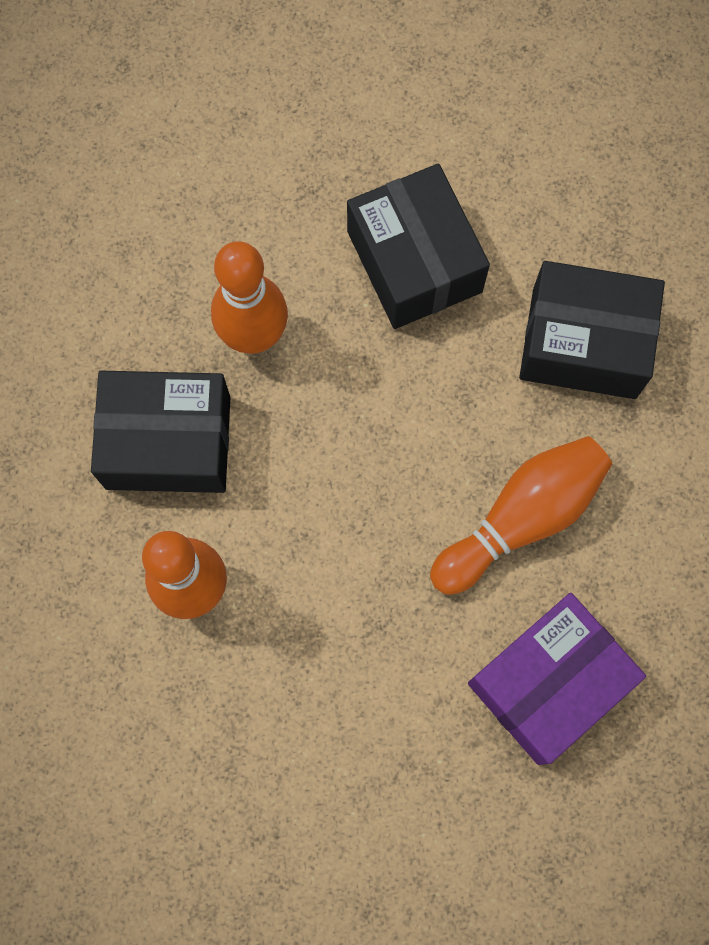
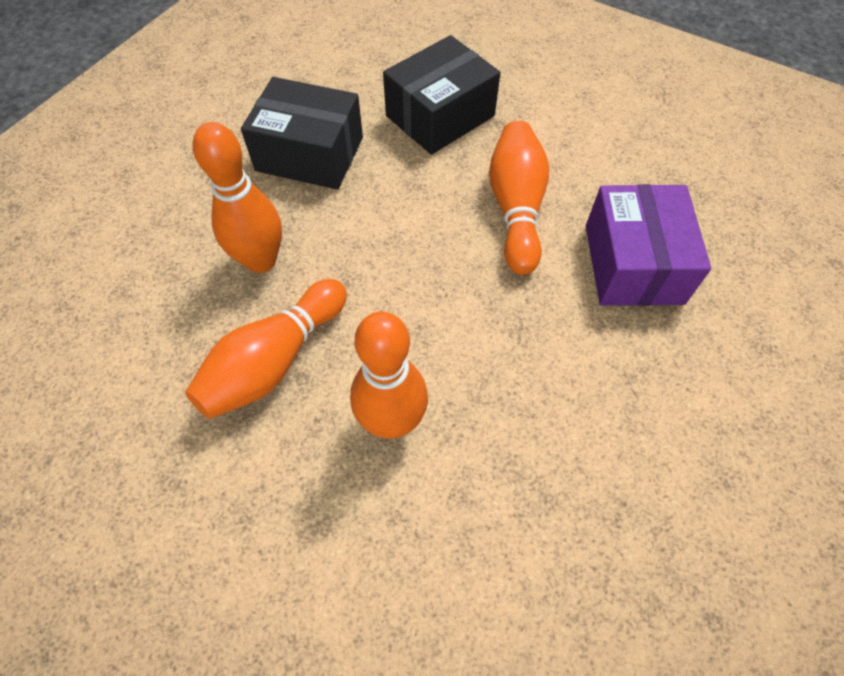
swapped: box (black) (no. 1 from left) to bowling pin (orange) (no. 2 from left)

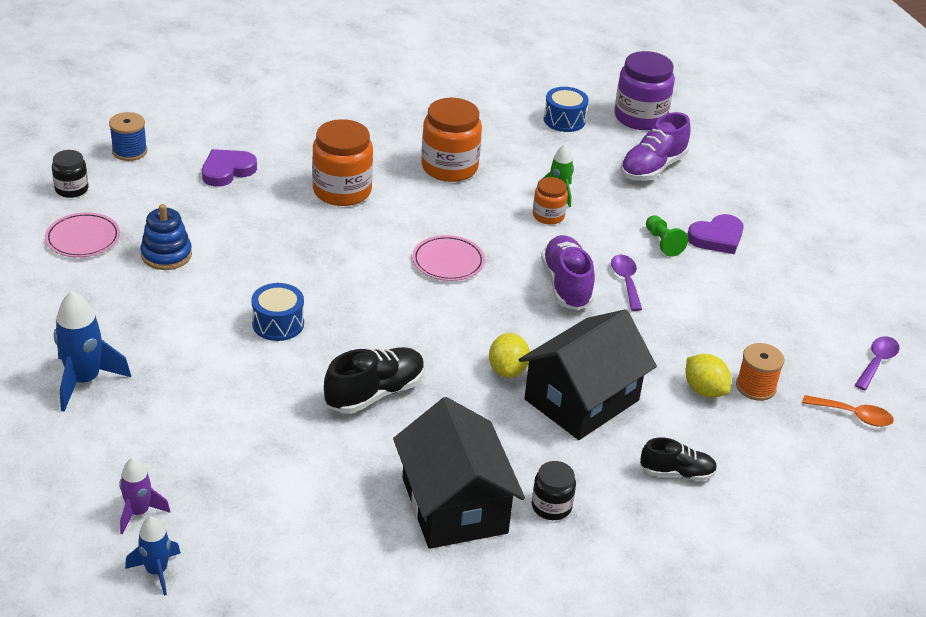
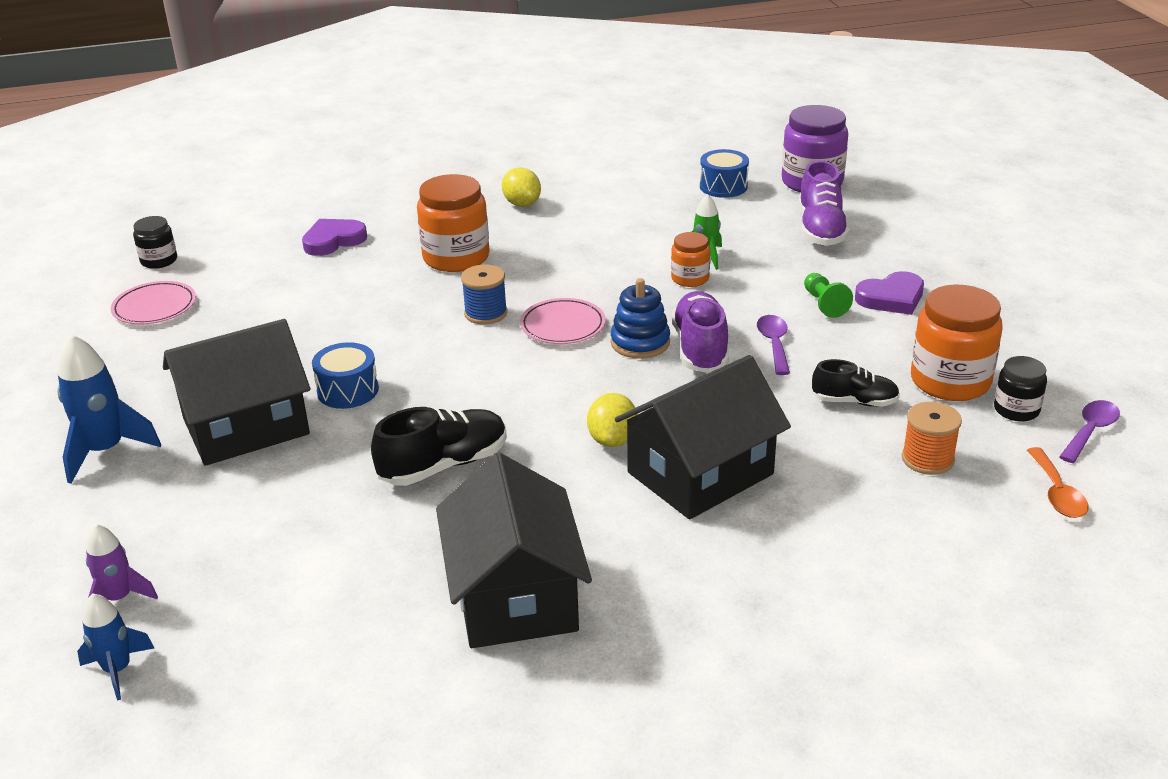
new: house (black) (no. 1 from left)
shifted: spool (blue); stacking toy (blue); jar (orange) (no. 2 from left in the first image) to jar (orange) (no. 3 from left); jar (black) (no. 2 from left); shoe (black) (no. 2 from left); lemon (yellow) (no. 2 from left in the first image) to lemon (yellow) (no. 1 from left)
rotated: shoe (purple) (no. 2 from left) 45 degrees counterclockwise; spoon (orange) 60 degrees clockwise

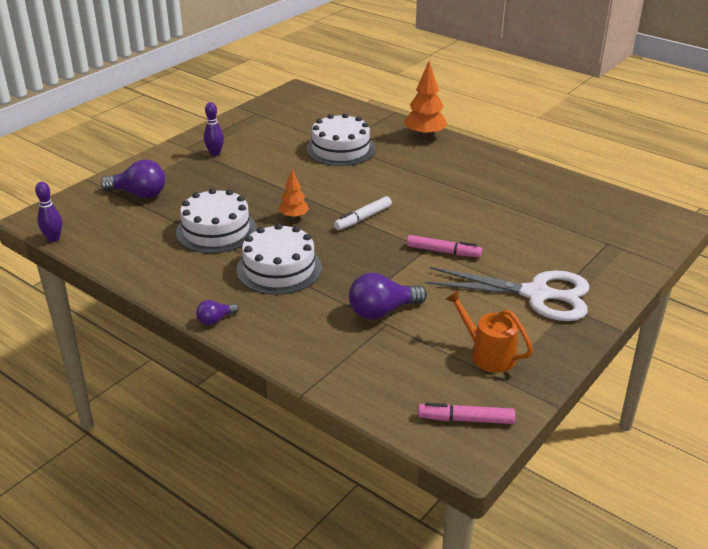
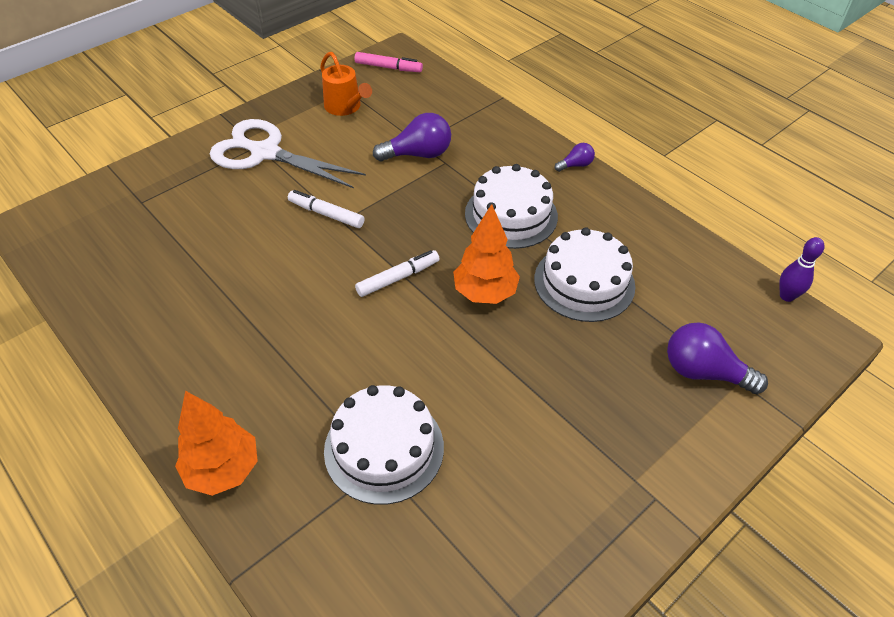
gone: bowling pin (purple) (no. 2 from left)
repainted: marker (pink) (no. 1 from left) to marker (white) (no. 1 from left)
scaled: tree (orange) (no. 1 from left in the first image) x1.67

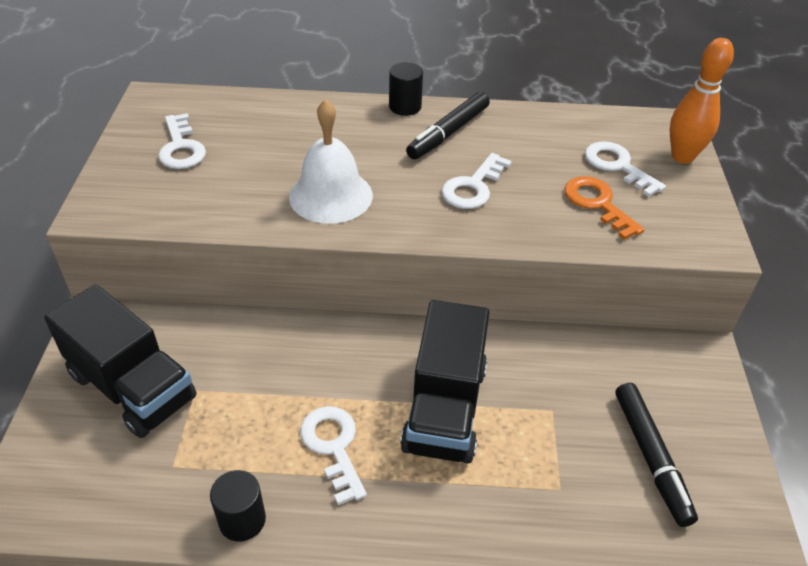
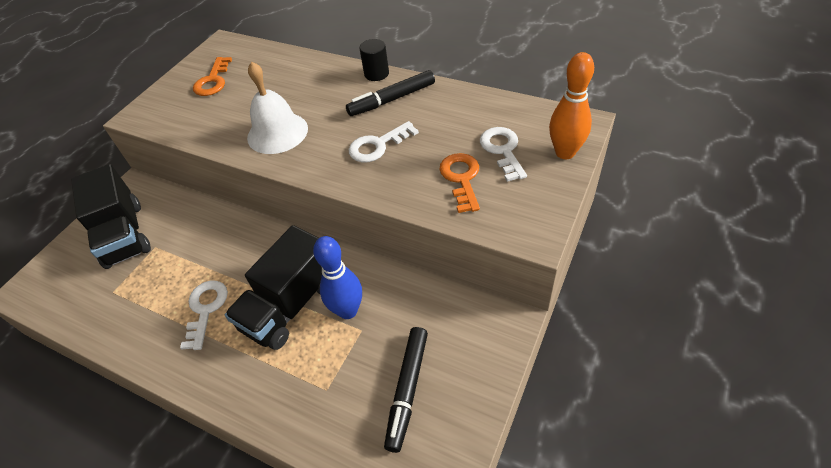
gone: cylinder (black) (no. 1 from left)
new: bowling pin (blue)
repainted: key (white) (no. 1 from left) to key (orange) (no. 1 from left)

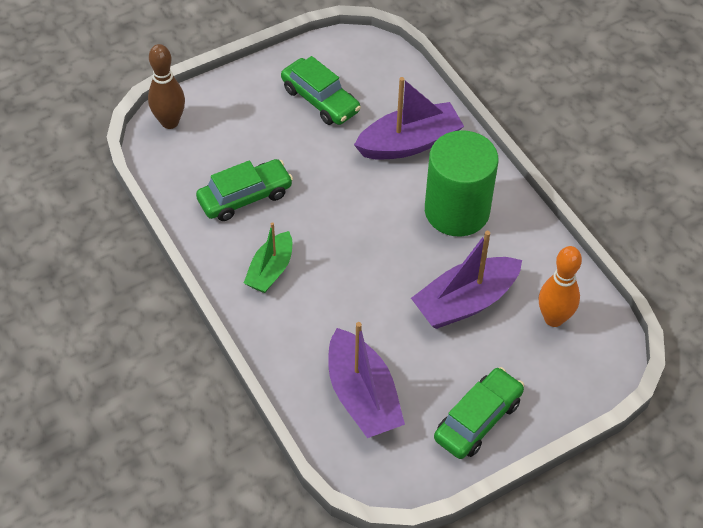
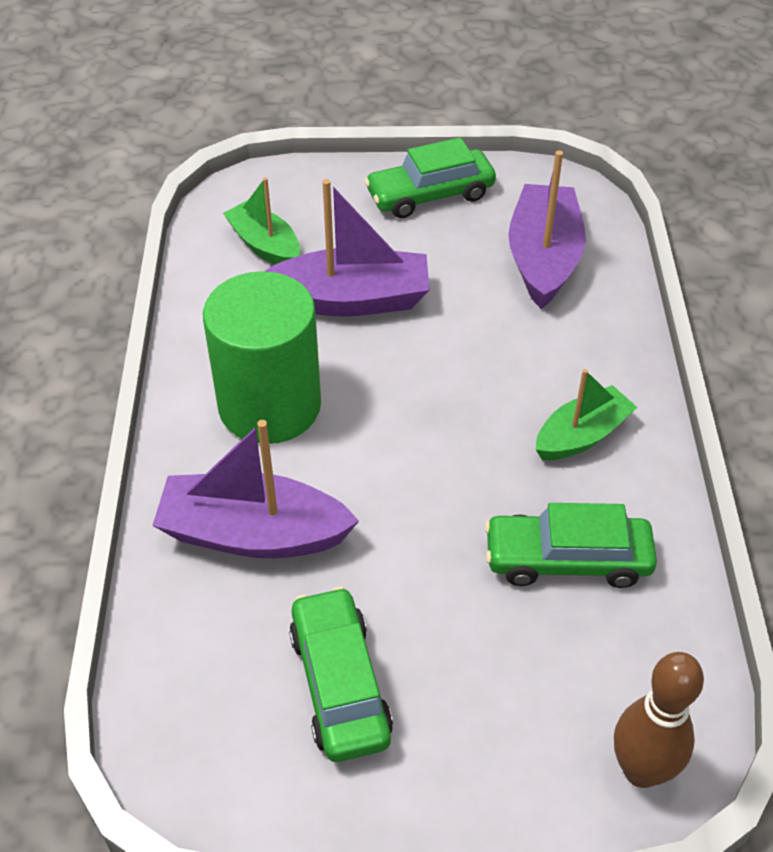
swapped: bowling pin (orange) to boat (green) (no. 1 from left)

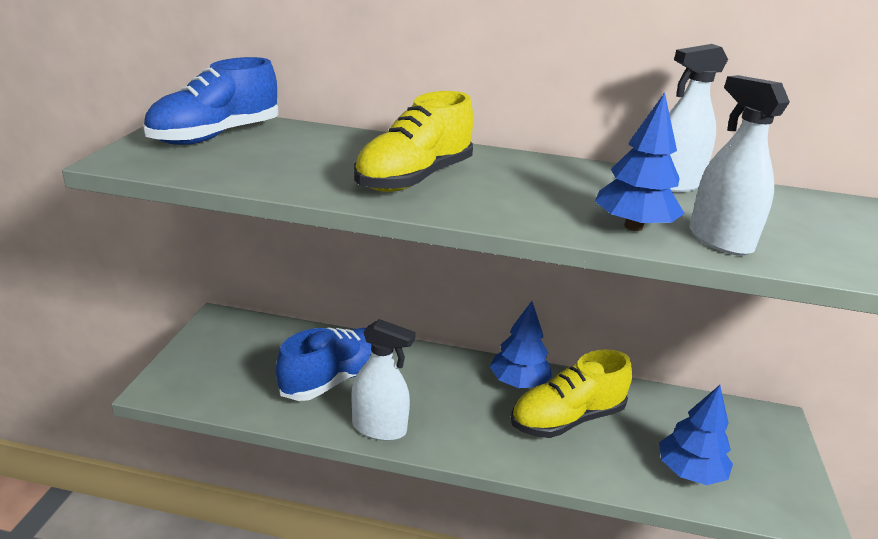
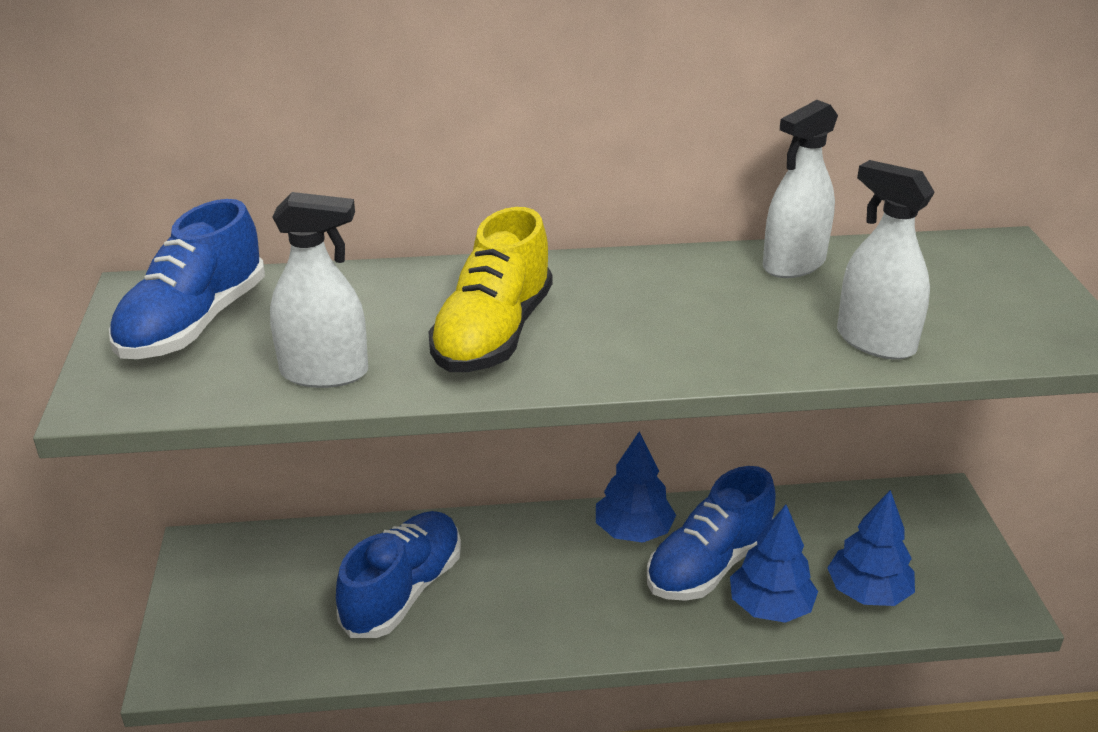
shifted: spray bottle (white) (no. 1 from left); tree (blue) (no. 2 from left)
repainted: shoe (yellow) (no. 2 from left) to shoe (blue) (no. 3 from left)

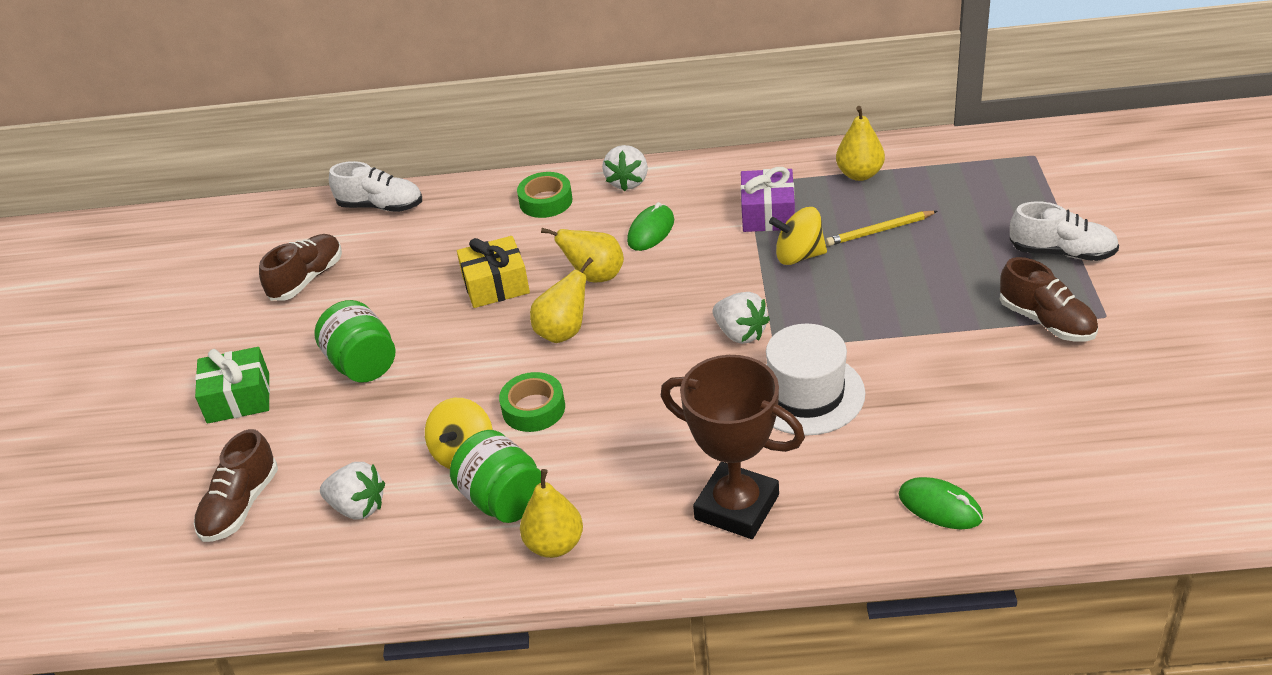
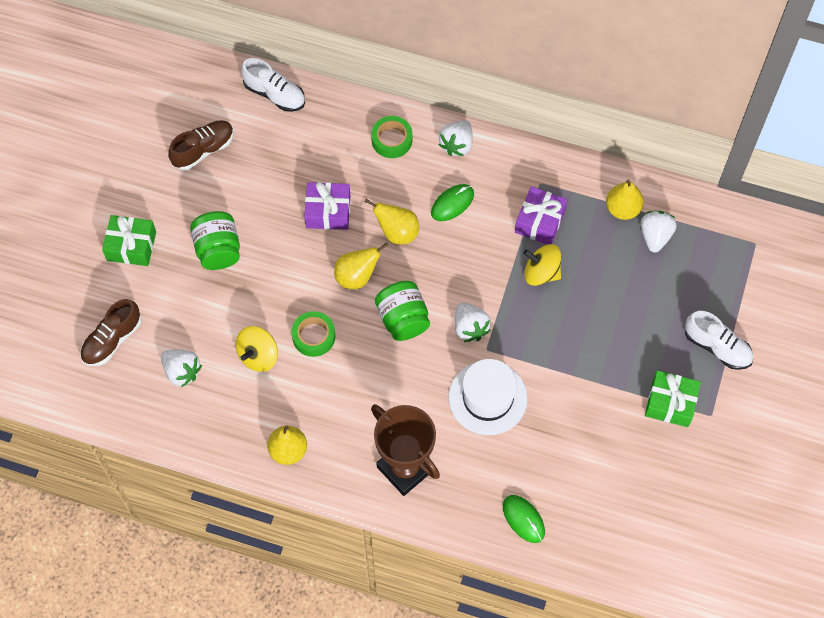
gone: pencil (yellow)
new: strawberry (white) (no. 4 from left)
shifted: jar (green) (no. 2 from left)
swapped: shoe (brown) (no. 3 from left) to gift (green) (no. 2 from left)
repainted: gift (yellow) to gift (purple) (no. 1 from left)

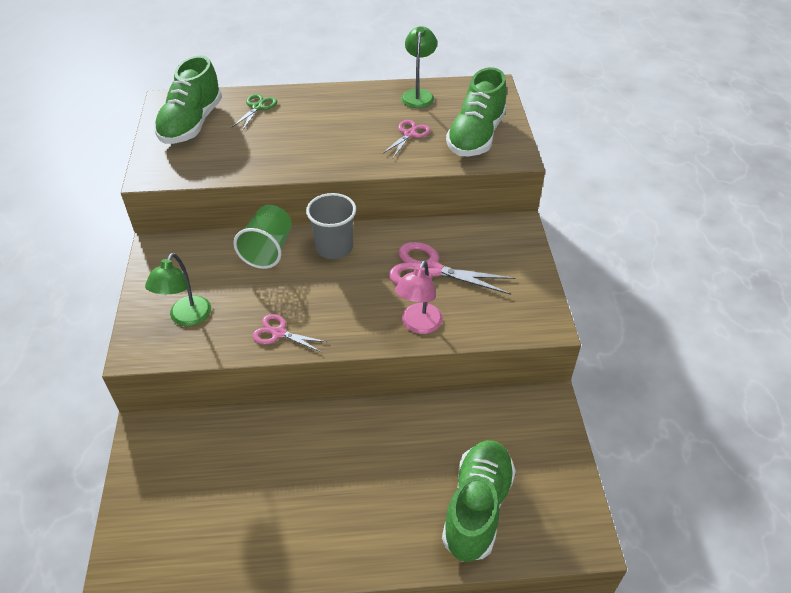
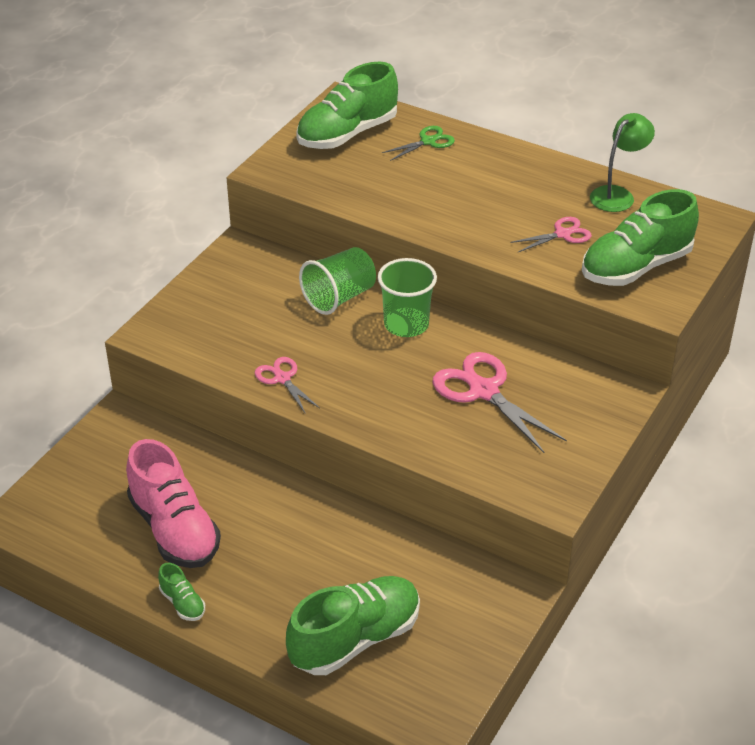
gone: lamp (green) (no. 1 from left); lamp (pink)
new: shoe (pink); shoe (green) (no. 1 from left)
repainted: cup (grey) to cup (green) (no. 2 from left)

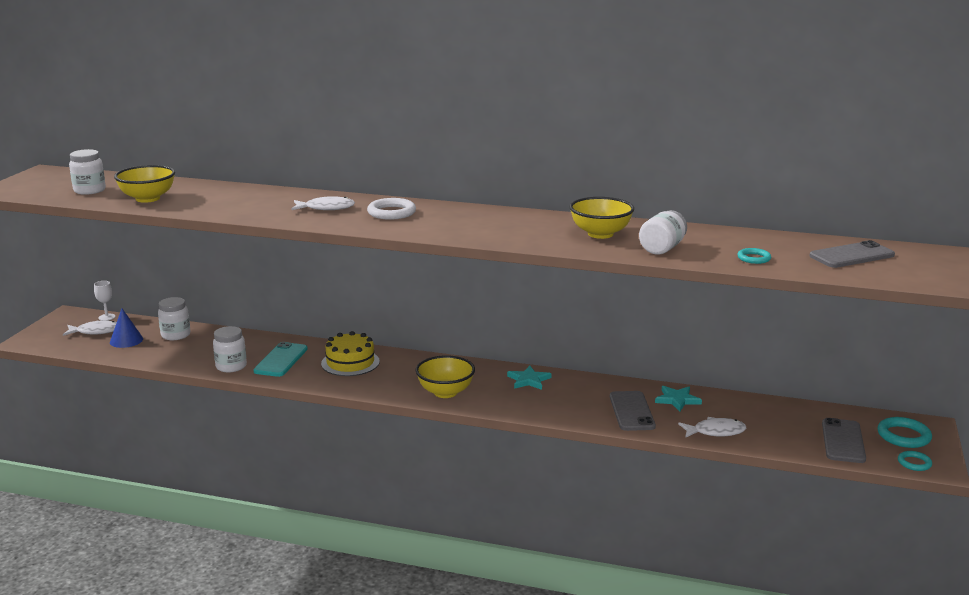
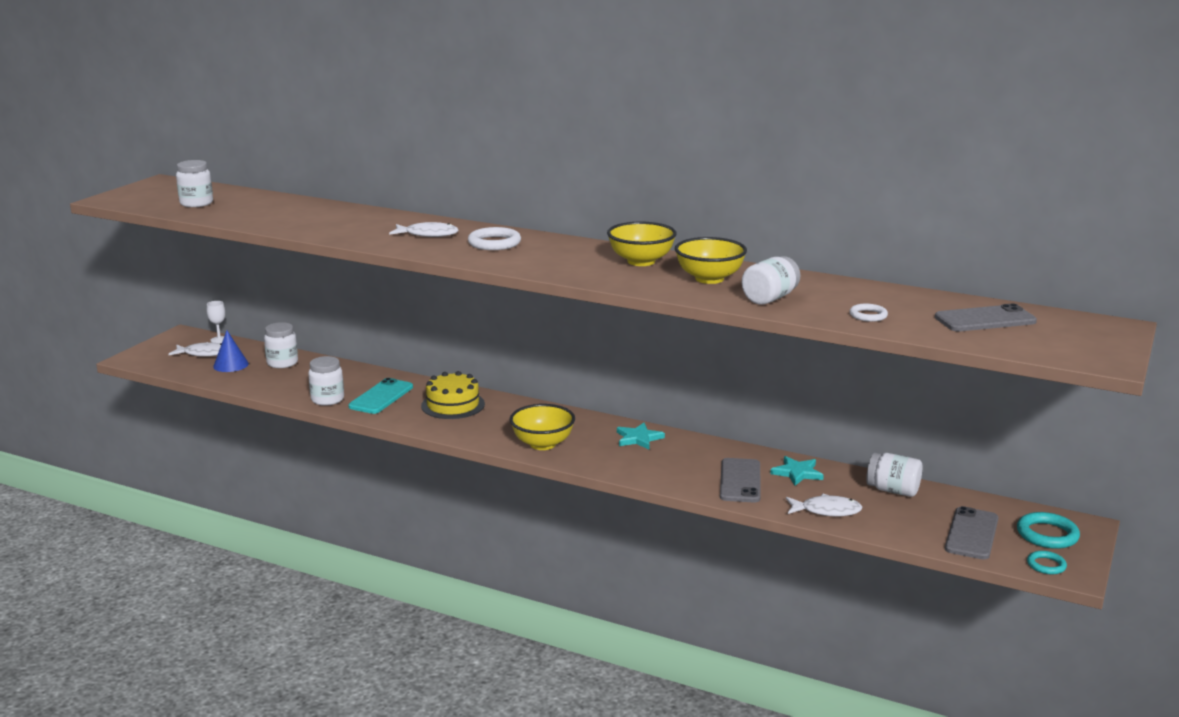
new: jar (white) (no. 5 from left)
shifted: bowl (yellow) (no. 1 from left in the first image) to bowl (yellow) (no. 2 from left)
repainted: ring (turquoise) (no. 1 from left) to ring (white) (no. 2 from left)

